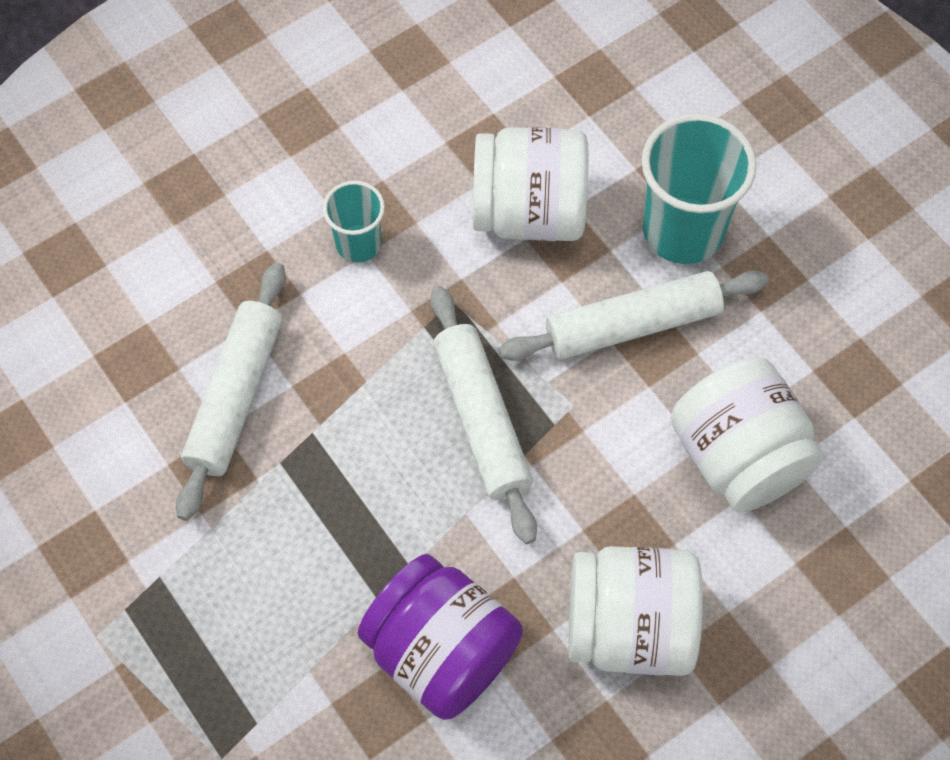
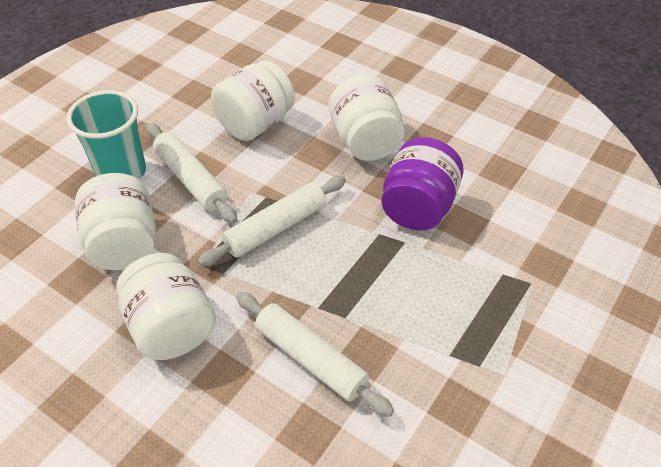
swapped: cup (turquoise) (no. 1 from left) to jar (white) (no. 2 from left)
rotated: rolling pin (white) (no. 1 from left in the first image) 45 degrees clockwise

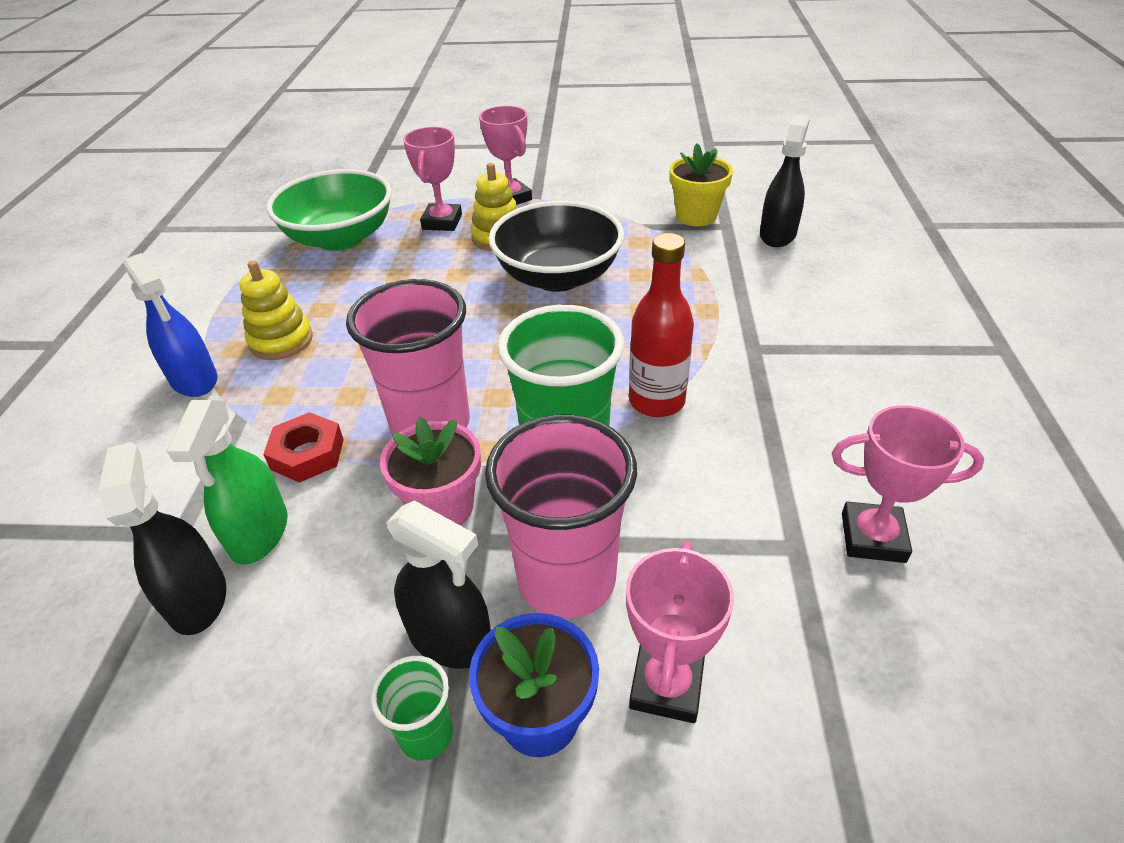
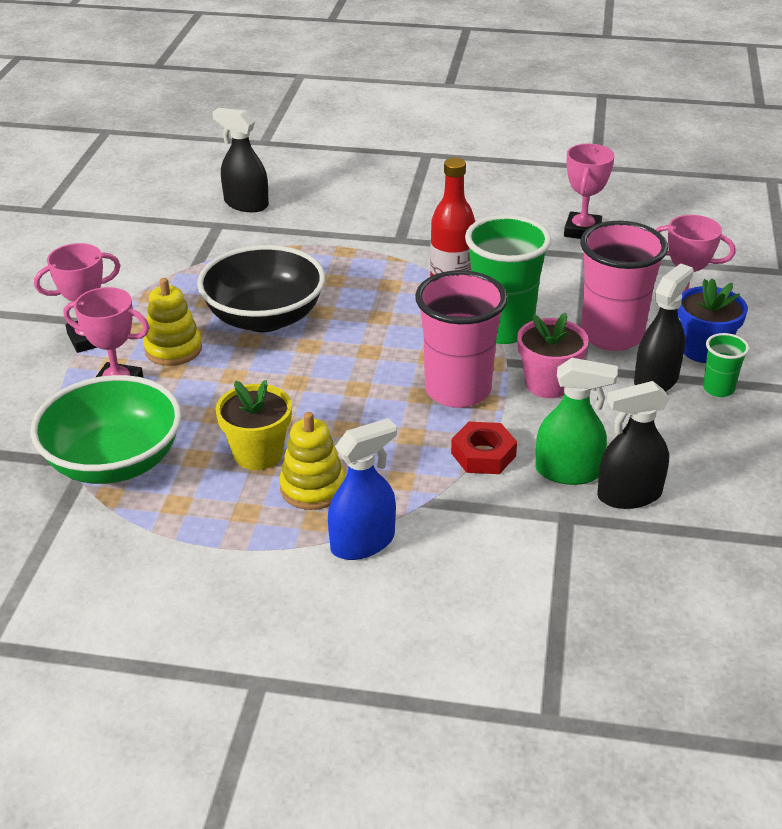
shifted: flower pot (yellow)

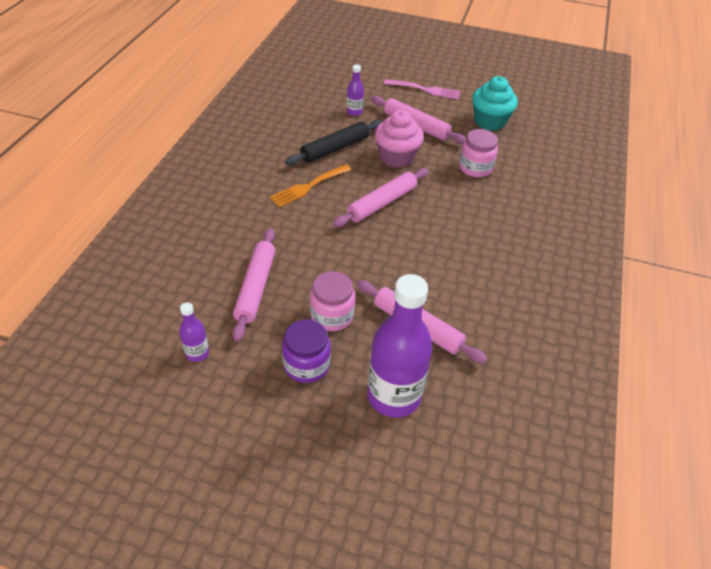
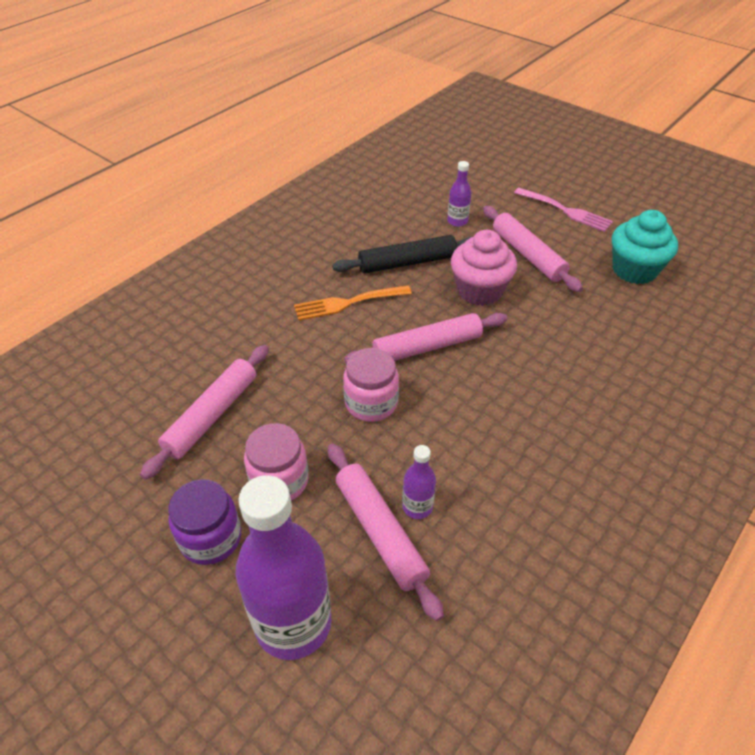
shifted: bottle (purple) (no. 1 from left in the first image) to bottle (purple) (no. 2 from left); jar (pink) (no. 2 from left)

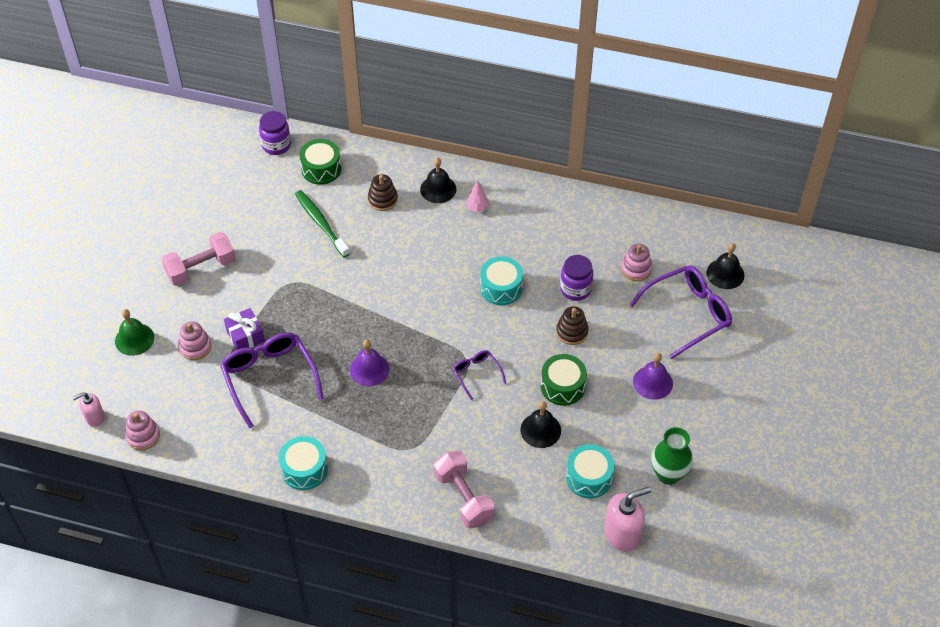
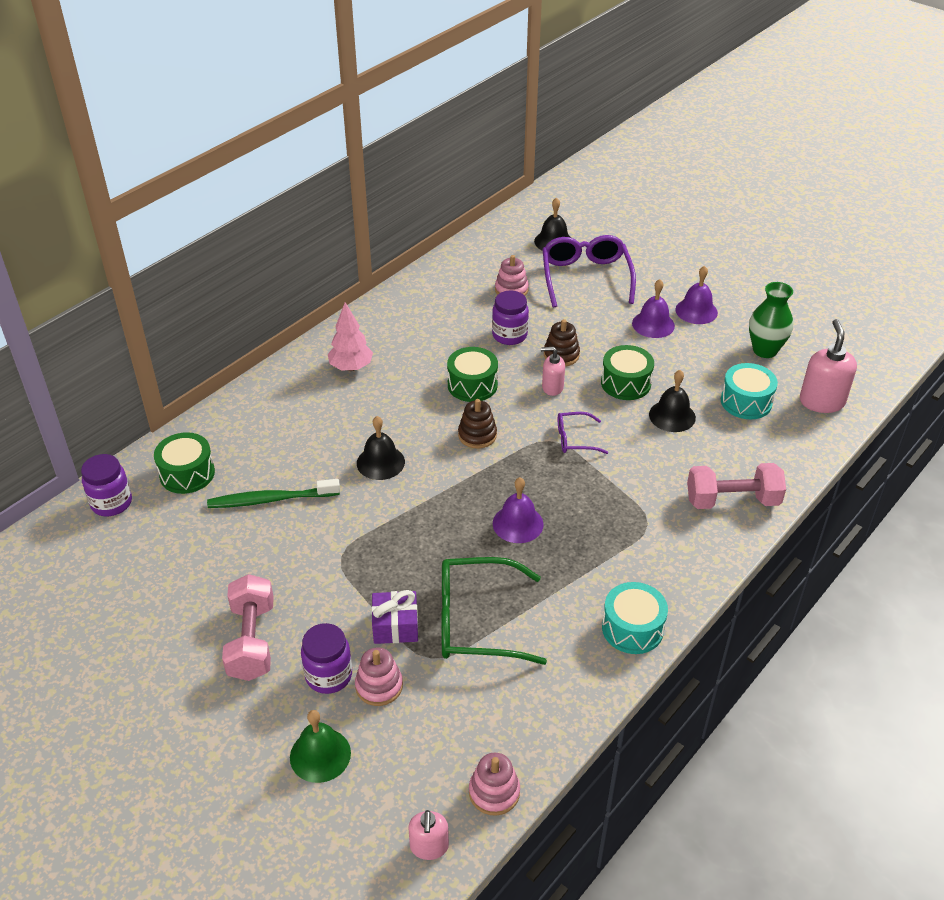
new: jar (purple) (no. 2 from left); soap dispenser (pink) (no. 2 from left); bell (purple) (no. 3 from left)
shifted: stacking toy (brown) (no. 1 from left); bell (black) (no. 1 from left)
repainted: glasses (purple) (no. 1 from left) to glasses (green); drum (turquoise) (no. 2 from left) to drum (green) (no. 2 from left)
scaled: tree (pink) x1.61

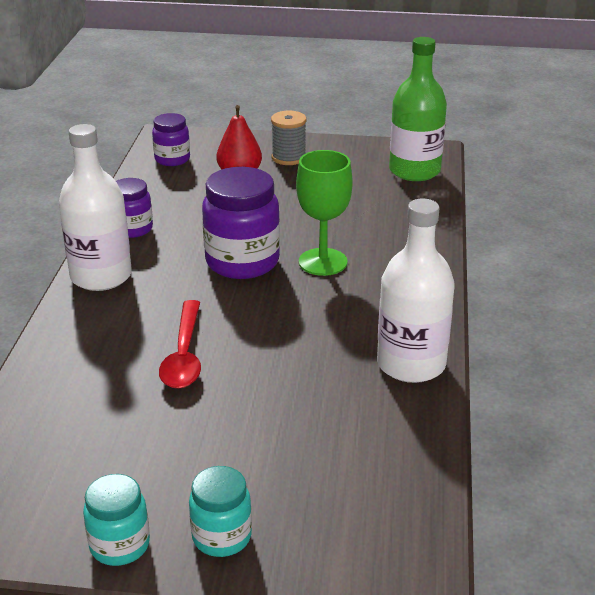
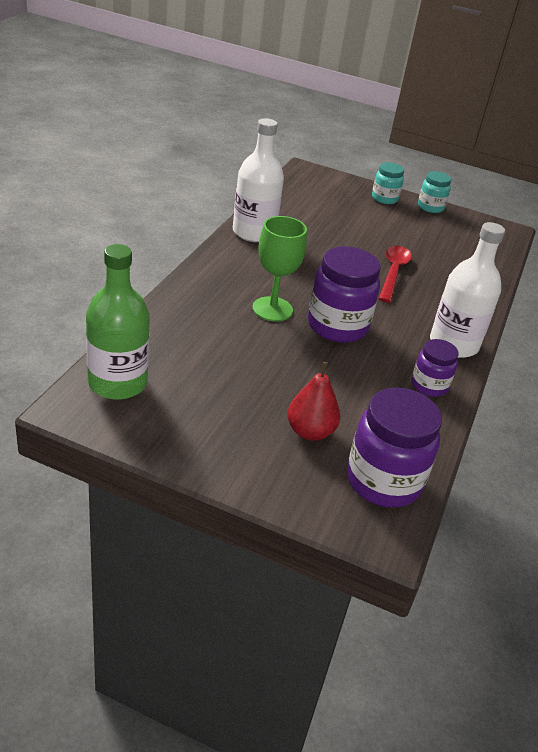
gone: spool (grey)
scaled: jar (purple) (no. 2 from left) x1.76

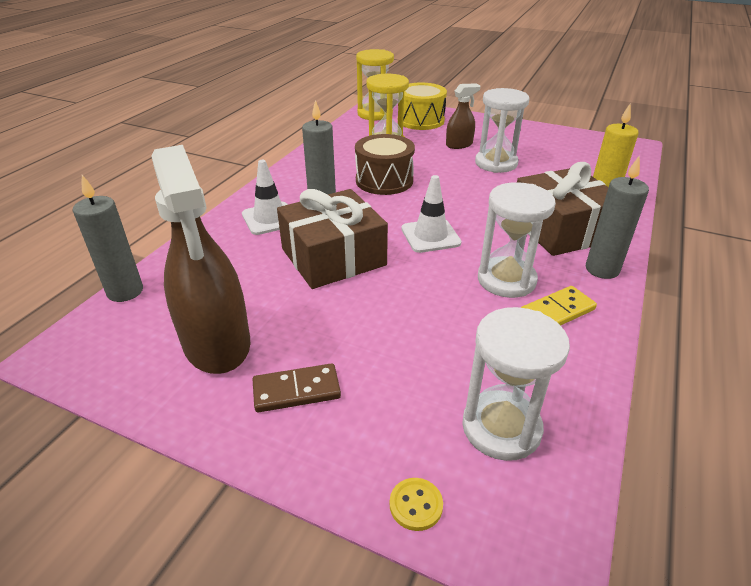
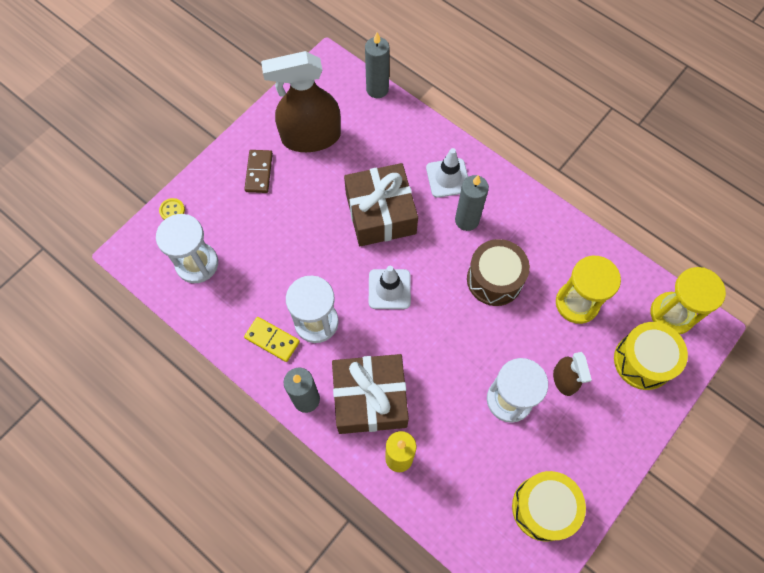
new: drum (yellow) (no. 1 from left)
rotated: domino (yellow) 45 degrees counterclockwise

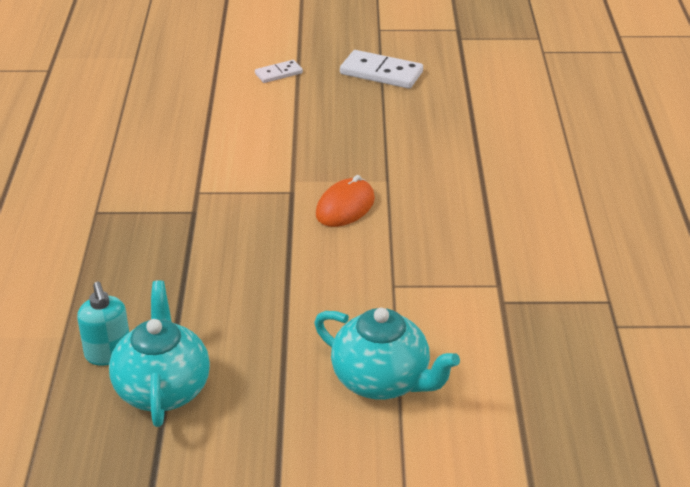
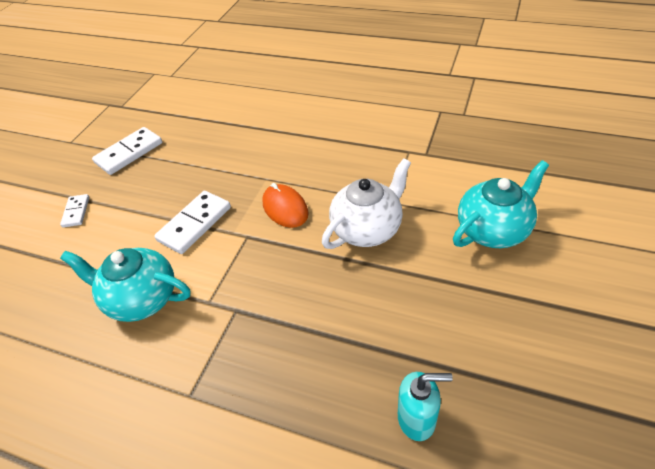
new: domino (white) (no. 3 from left); teapot (white)
shifted: teapot (turquoise) (no. 1 from left)

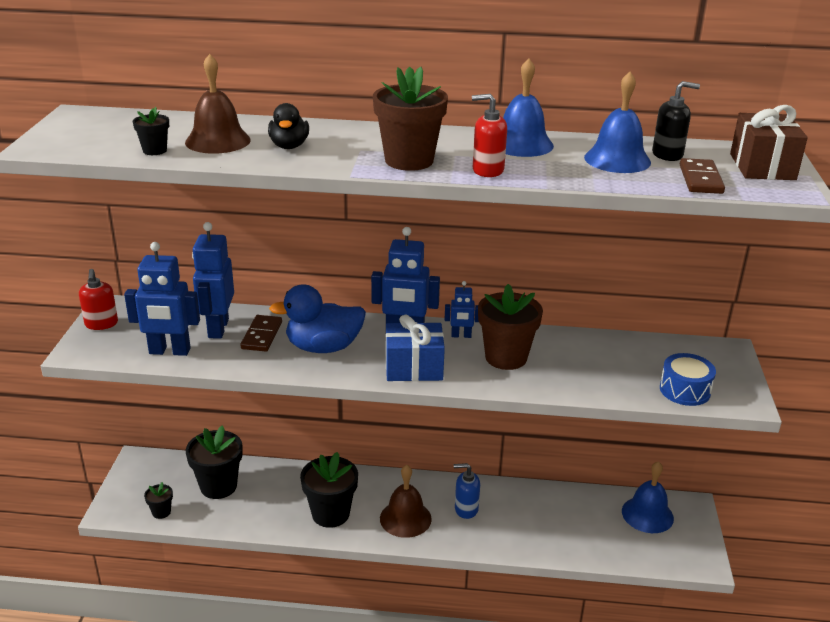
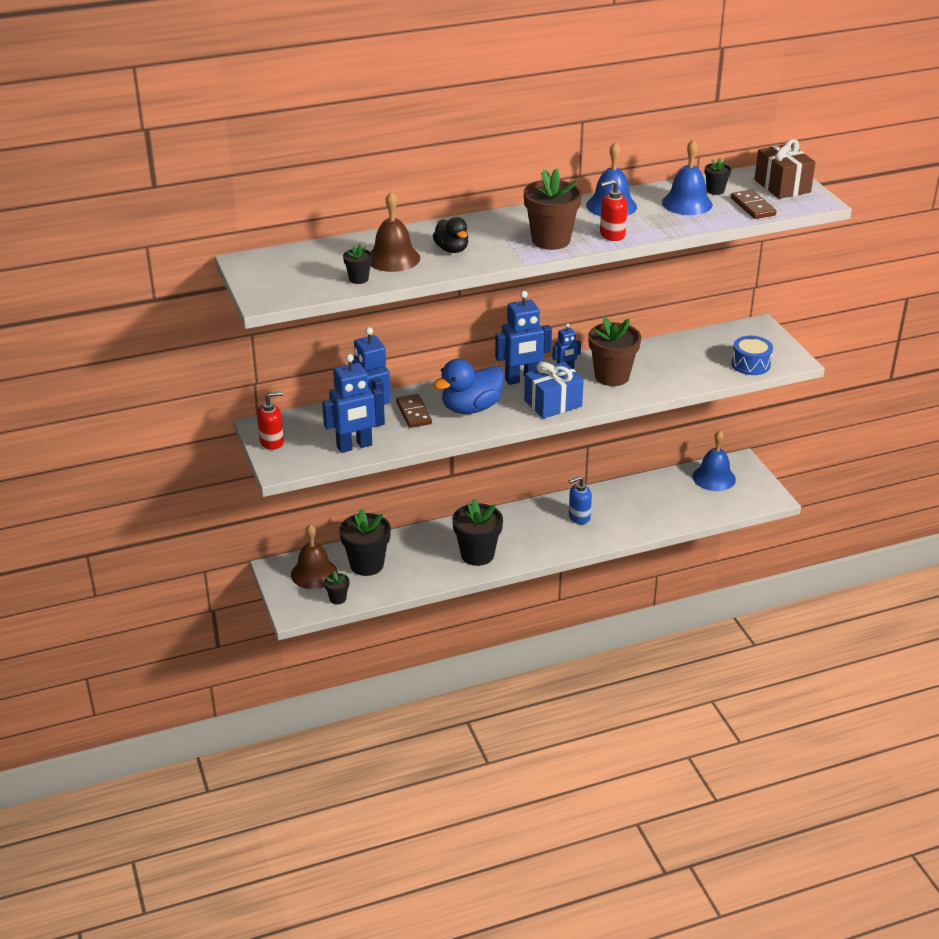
shifted: bell (brown) (no. 2 from left in the first image) to bell (brown) (no. 1 from left)
swapped: soap dispenser (black) to flower pot (black) (no. 5 from left)
rotated: soap dispenser (red) (no. 1 from left) 75 degrees counterclockwise

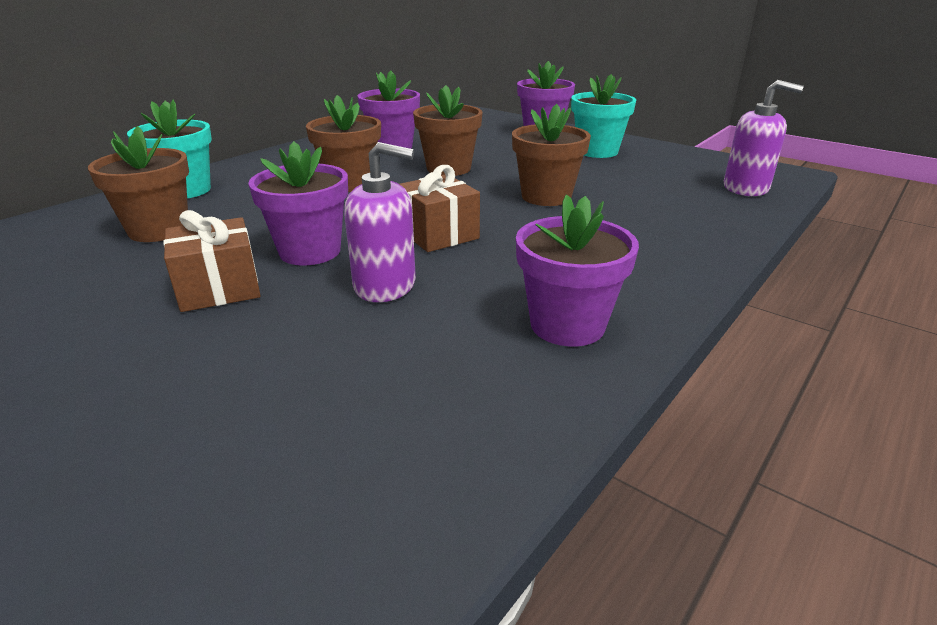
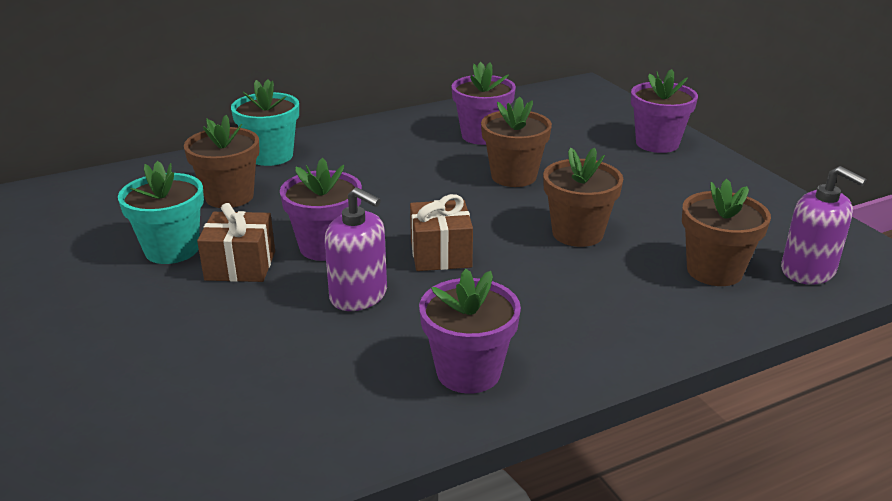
shifted: flower pot (brown) (no. 2 from left in the first image) to flower pot (brown) (no. 4 from left); flower pot (turquoise) (no. 2 from left in the first image) to flower pot (turquoise) (no. 1 from left)

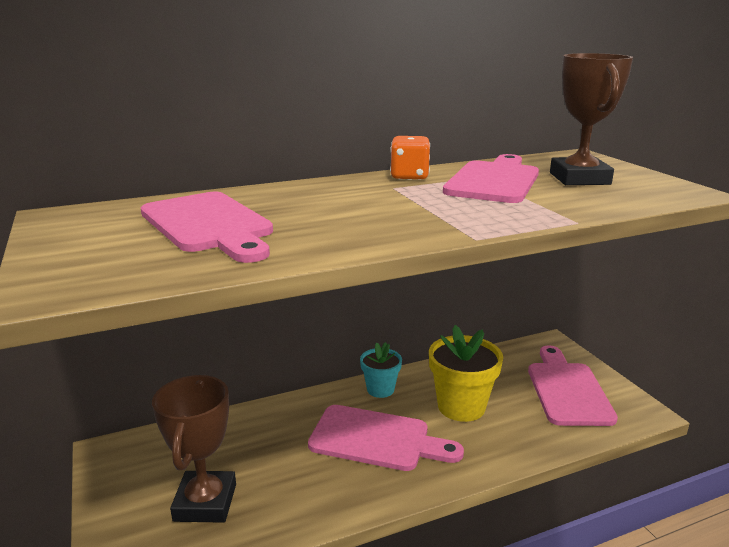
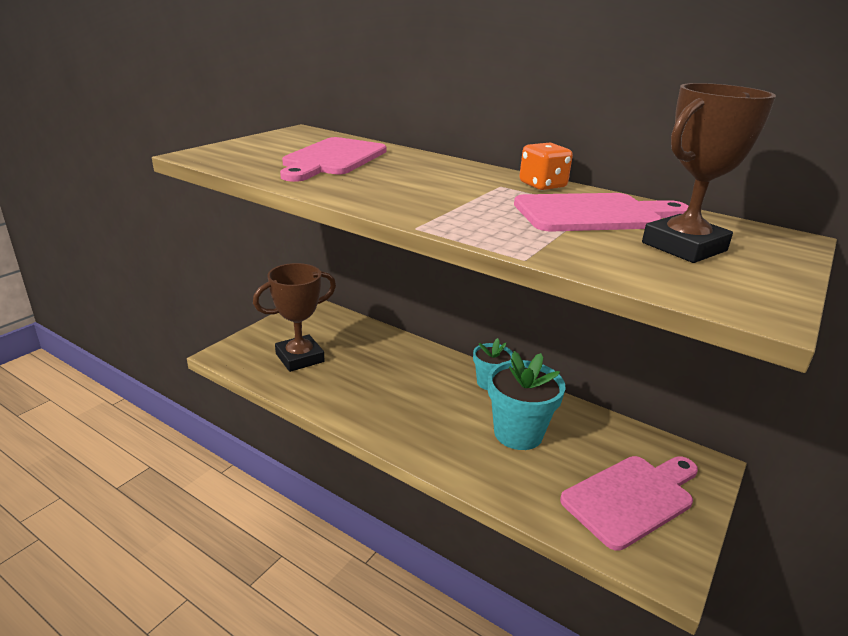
gone: cutting board (pink) (no. 2 from left)
repainted: flower pot (yellow) to flower pot (turquoise) (no. 2 from left)

